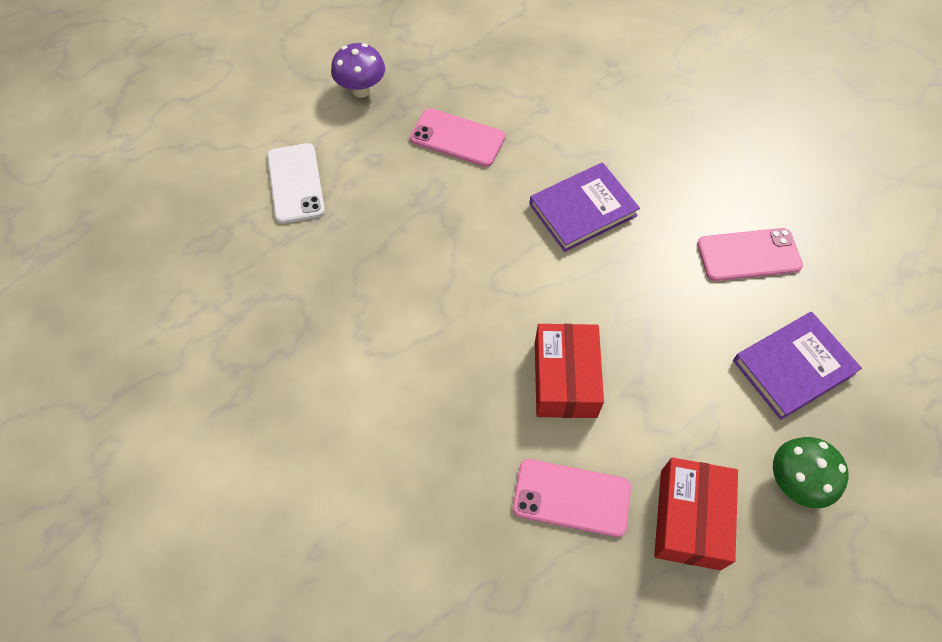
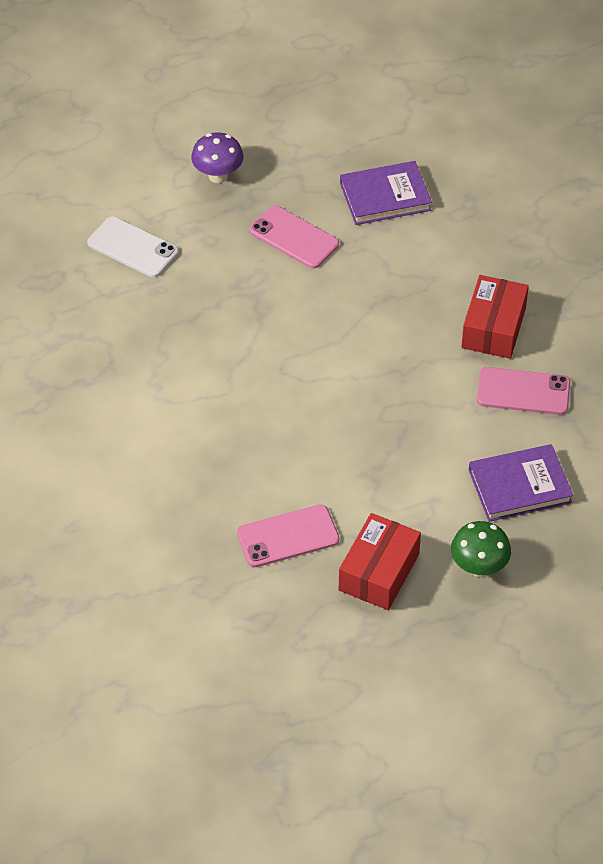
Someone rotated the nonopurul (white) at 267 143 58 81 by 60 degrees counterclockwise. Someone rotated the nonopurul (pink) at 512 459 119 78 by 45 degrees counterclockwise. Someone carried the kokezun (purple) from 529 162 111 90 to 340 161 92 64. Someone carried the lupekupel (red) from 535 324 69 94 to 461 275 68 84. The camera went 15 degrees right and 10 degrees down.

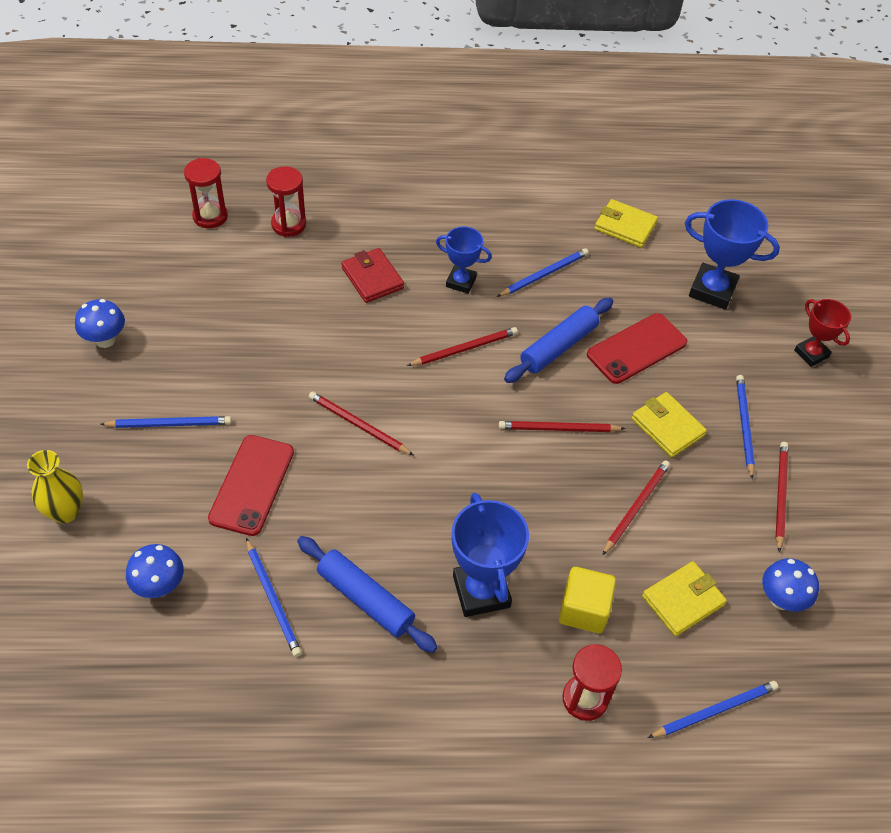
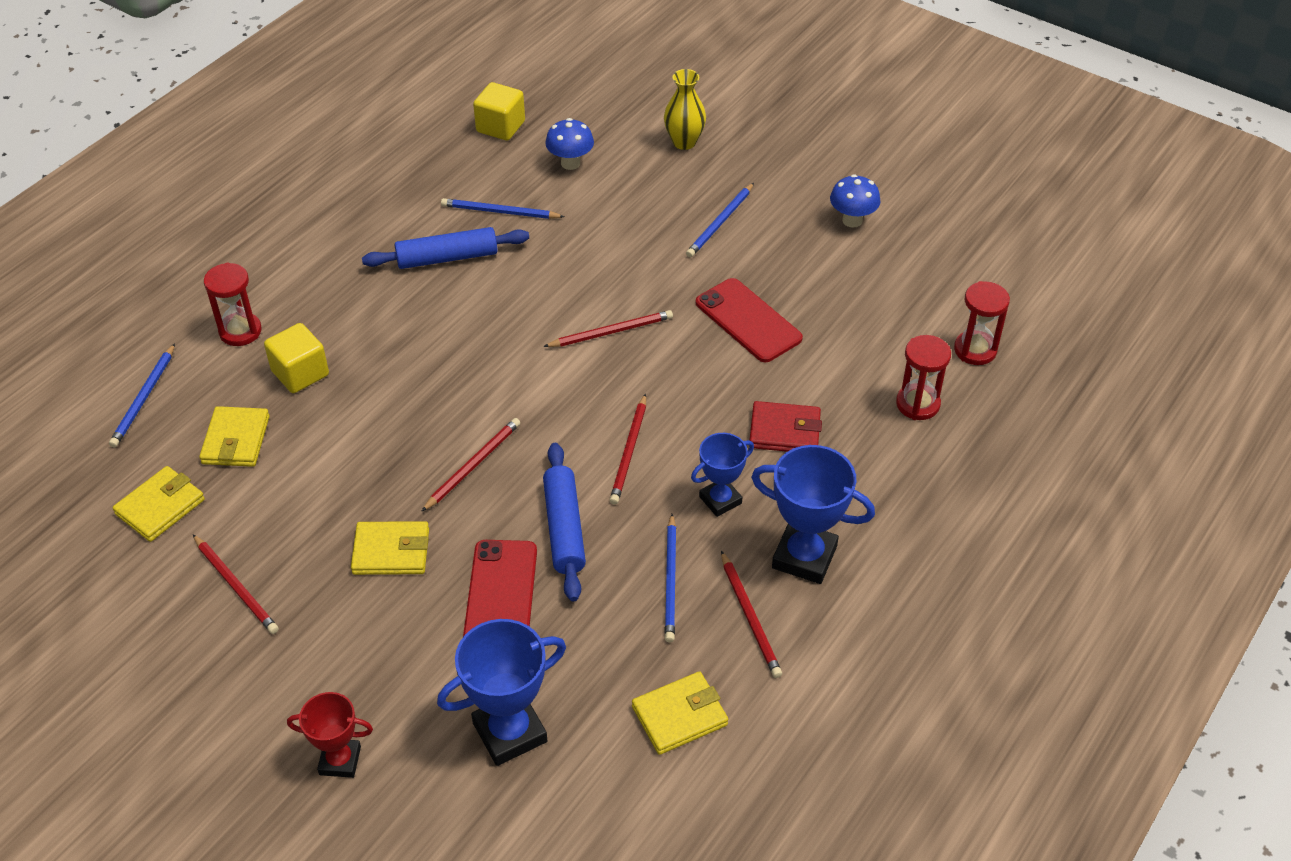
Someone carried the nonopurul (red) from 208 435 86 101 to 696 278 107 84. Someone carried the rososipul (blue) from 452 493 77 124 to 751 445 124 139. Someone carried the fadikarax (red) from 602 461 68 95 to 721 551 61 127. Someone took away the fadikarax (blue) at 736 375 19 104. Someone swapped the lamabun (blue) at 762 558 57 54 for the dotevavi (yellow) at 112 466 93 76. Someone put down the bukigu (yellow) at 473 82 52 59. The camera went 130 degrees right and 5 degrees down.

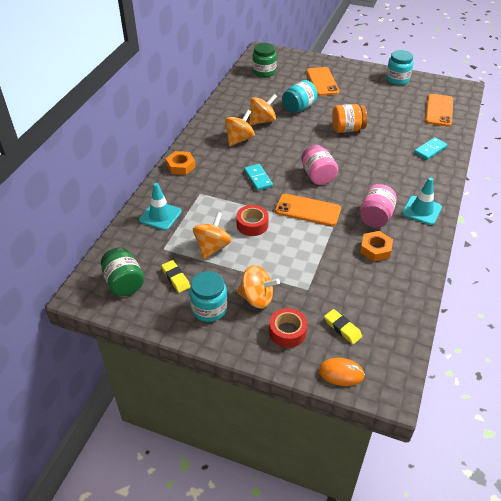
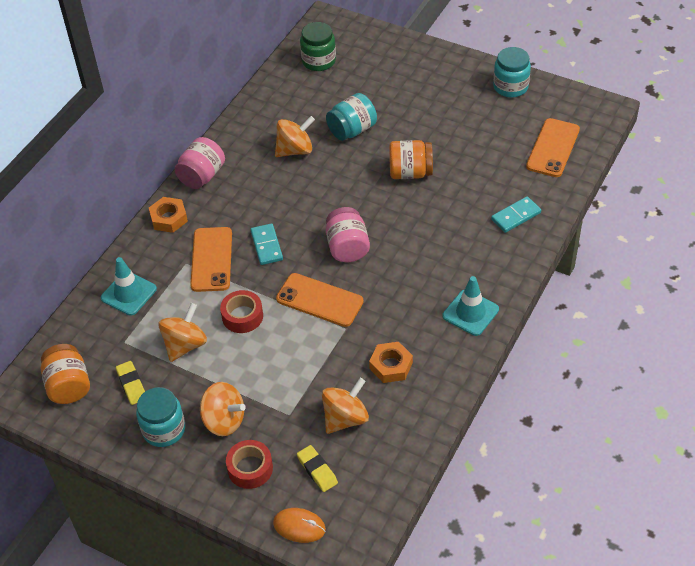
Someone repainted the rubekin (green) at 101 248 43 48, which became the rubekin (orange) at 41 344 49 60. Someone carried the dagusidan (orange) from 225 110 30 36 to 322 378 47 56. Someone carried the nonopurul (orange) from 307 67 32 29 to 190 227 42 65. Someone carried the rubekin (pink) from 360 184 37 44 to 174 137 51 52. The camera went 10 degrees right and 5 degrees up.

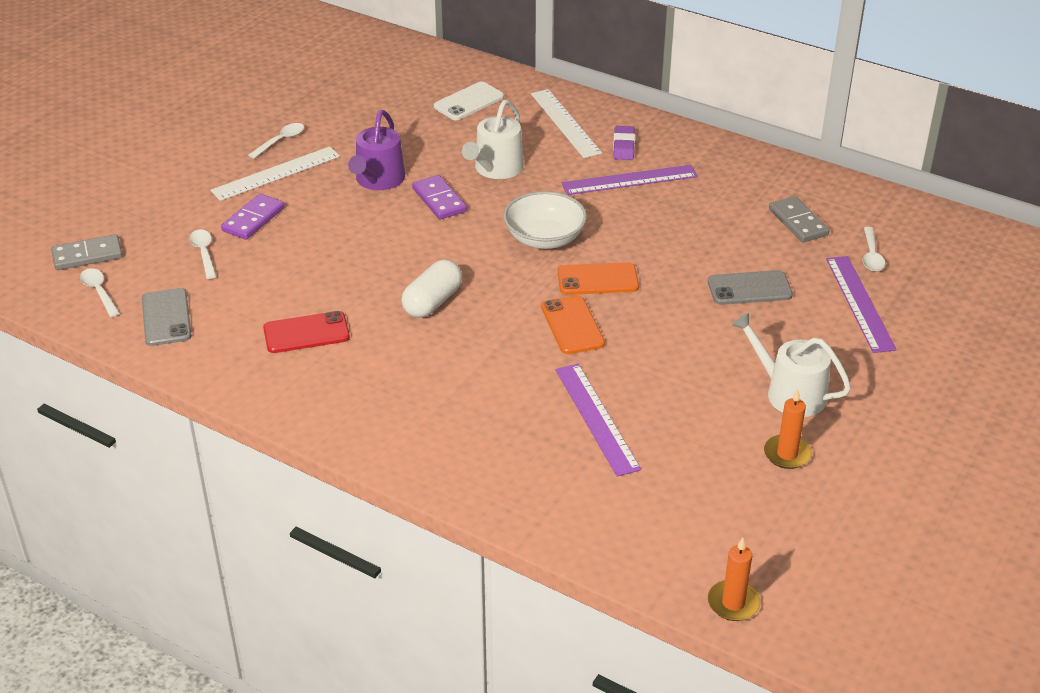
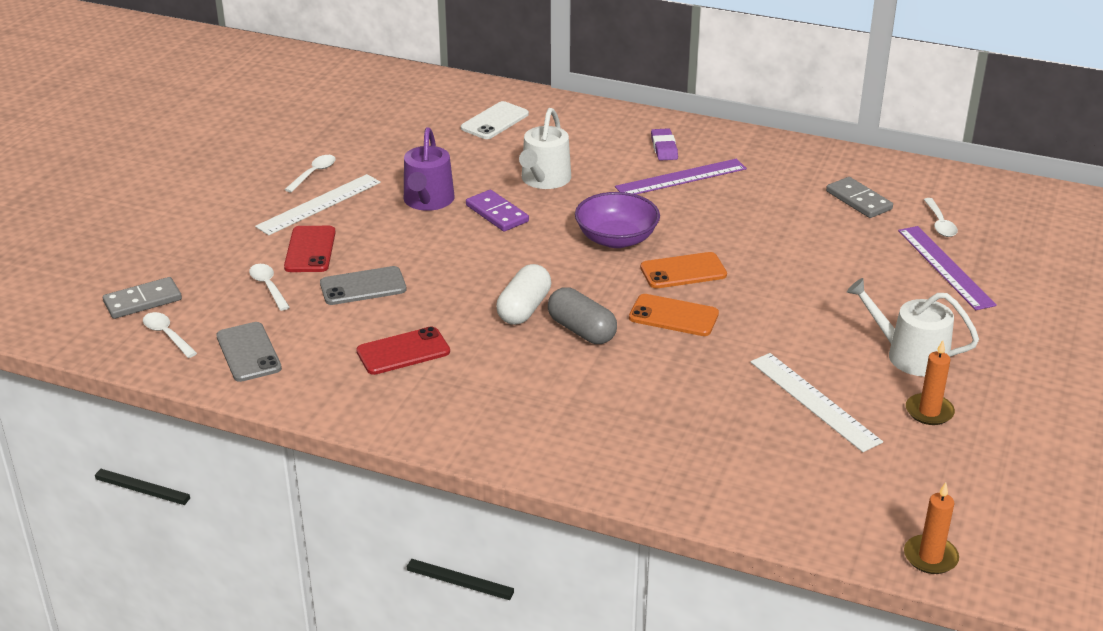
Someone swapped the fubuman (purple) at 221 194 64 46 for the nonopurul (red) at 284 226 52 46. Someone repainted the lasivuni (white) at 503 191 84 58, which became the lasivuni (purple) at 575 192 85 56. Someone carried the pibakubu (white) from 531 89 71 69 to 750 353 133 99. Someone rotated the nonopurul (orange) at 541 295 64 59 by 45 degrees counterclockwise. Someone took away the pibakubu (purple) at 555 364 86 113. Someone carried the nonopurul (grey) from 708 270 85 35 to 320 266 87 39. Someone put down the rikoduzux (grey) at 548 287 69 57. The camera went 10 degrees left and 5 degrees down.

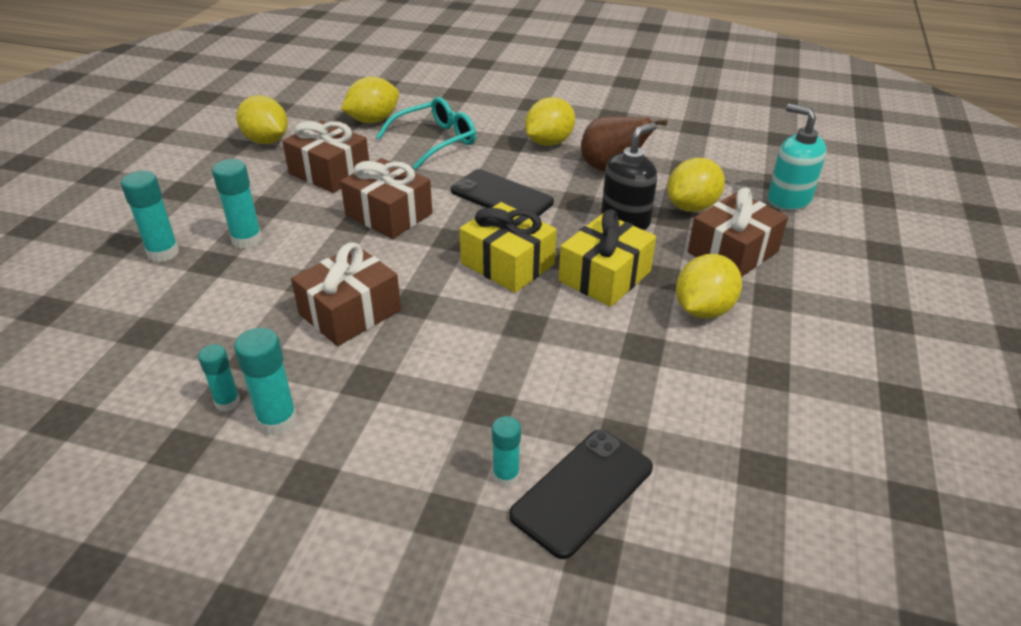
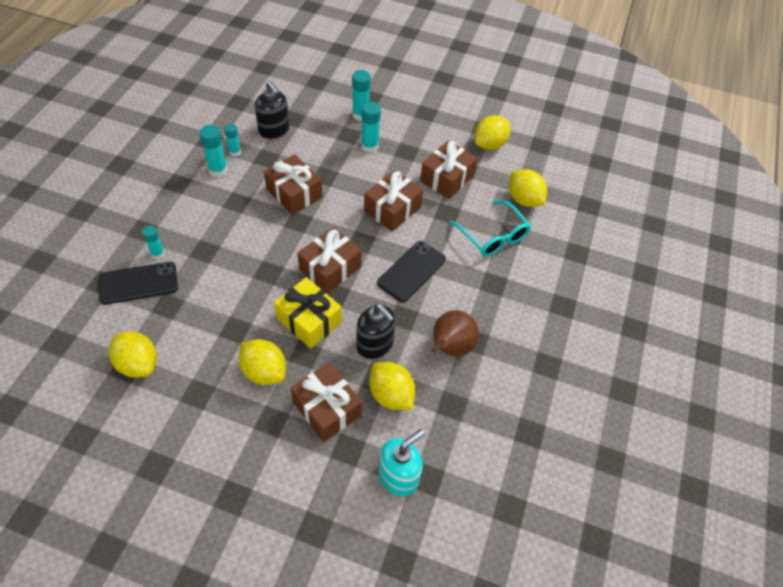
Someone repainted the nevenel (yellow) at 460 202 97 91, which became the nevenel (brown) at 298 227 64 67. Someone rotated the nonopurul (black) at 509 430 144 129 by 60 degrees counterclockwise. Someone carried the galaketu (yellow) from 525 97 50 49 to 109 331 48 47. Someone put down the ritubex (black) at 255 81 34 58. The camera went 90 degrees right and 15 degrees up.

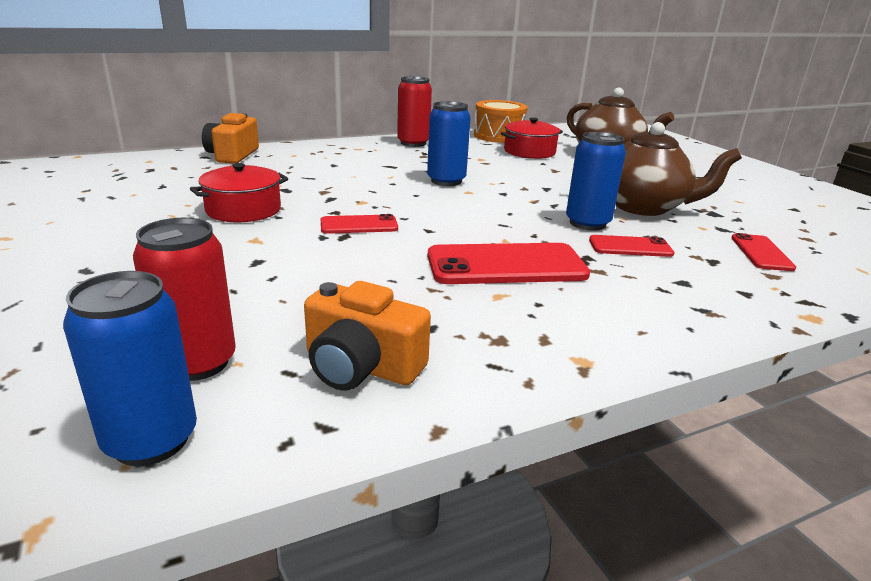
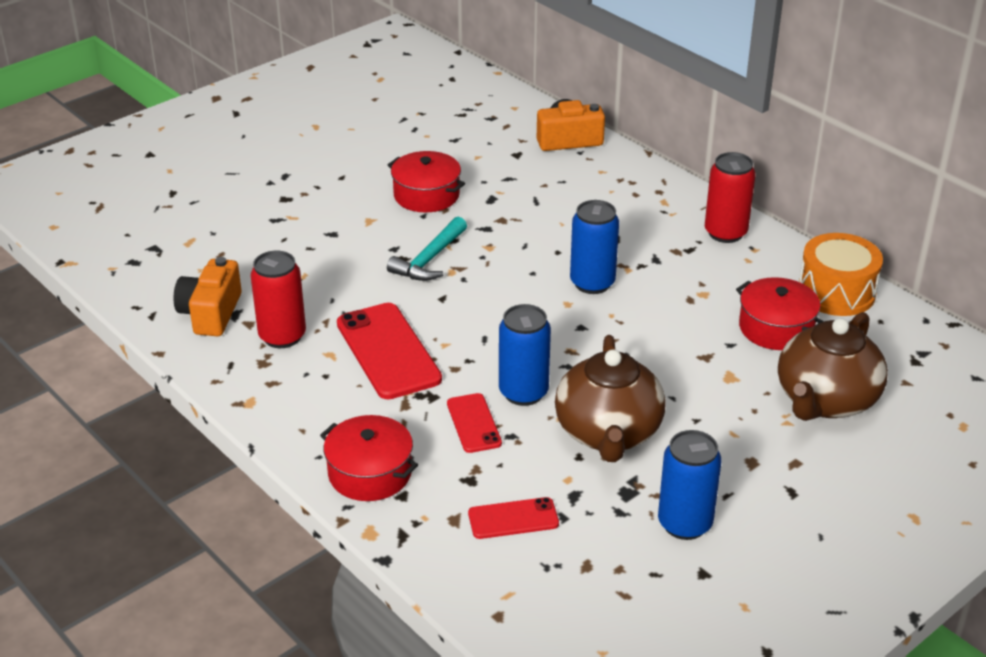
Someone carried the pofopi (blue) from 63 271 134 195 to 658 430 64 110. Someone carried the pofopi (red) from 133 218 103 163 to 251 251 55 97. Someone swapped the nonopurul (red) at 321 214 77 20 for the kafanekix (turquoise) at 387 217 80 64. Someone put down the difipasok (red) at 320 415 98 86. The camera went 75 degrees right and 10 degrees up.

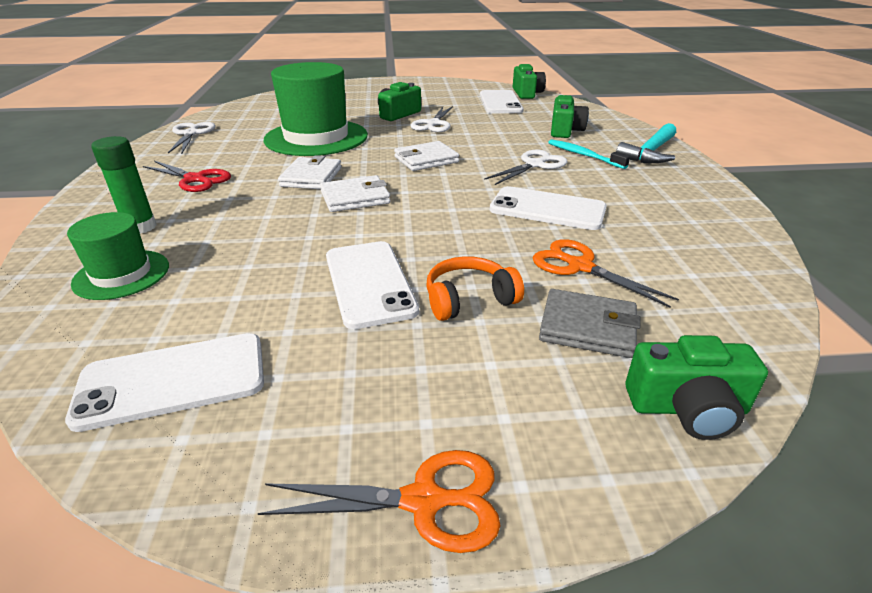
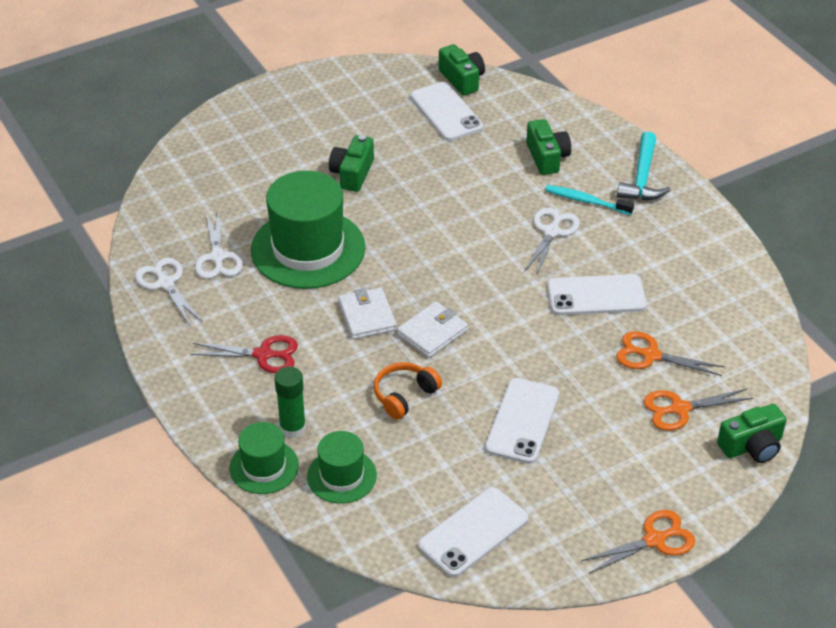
Someone rotated the nonopurul (white) at 326 241 93 88 by 60 degrees clockwise. Someone took away the dotevavi (white) at 394 141 65 30. Someone carried the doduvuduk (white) from 410 106 43 26 to 195 211 48 68. Someone carried the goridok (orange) from 426 256 98 65 to 374 362 68 57. Someone swapped the dotevavi (grey) at 539 289 102 69 for the doduvuduk (orange) at 644 389 109 42. Someone put down the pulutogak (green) at 229 422 70 72. The camera went 25 degrees left and 10 degrees up.

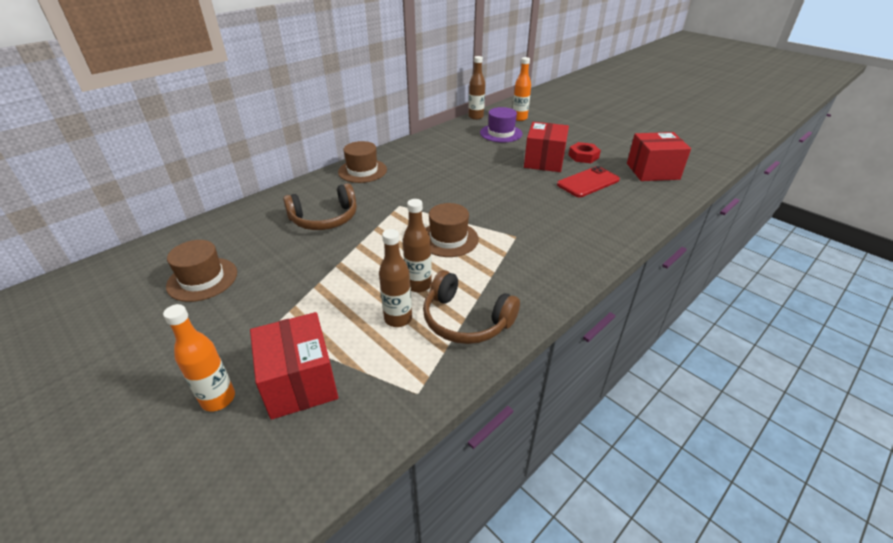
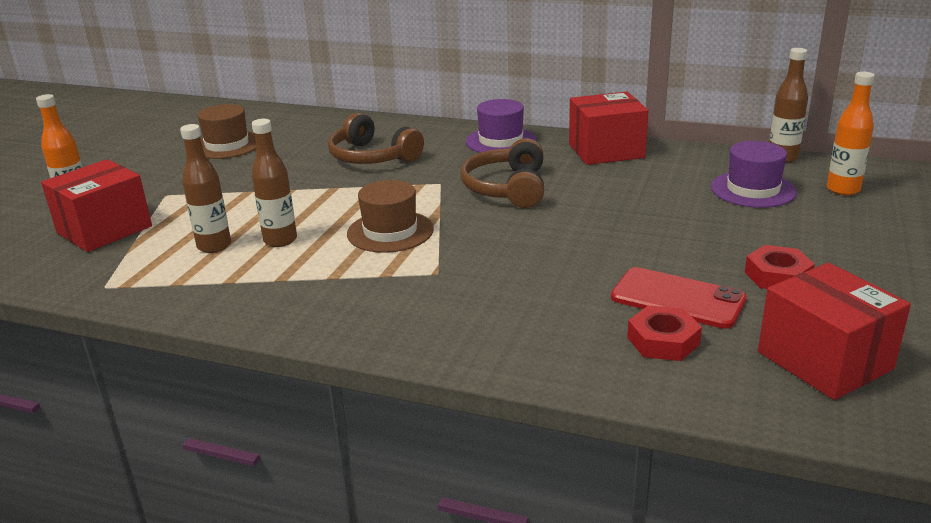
Someone repainted the pulutogak (brown) at 338 141 49 42, which became the pulutogak (purple) at 466 99 70 54. Someone carried the goridok (brown) from 423 270 97 74 to 460 138 84 70. Someone carried the lupekupel (red) from 524 122 45 50 to 569 92 79 73. Someone put down the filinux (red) at 627 305 75 56. The camera went 65 degrees right and 10 degrees down.

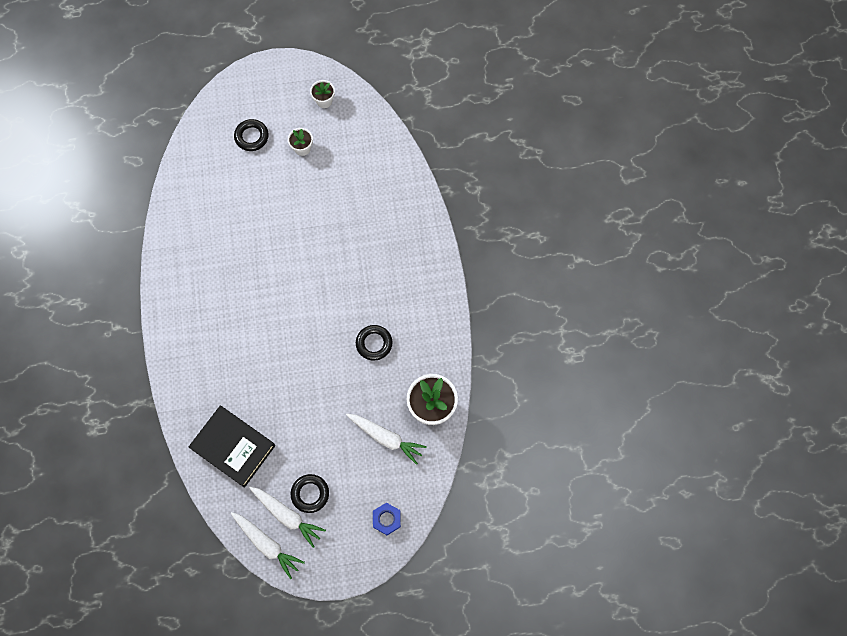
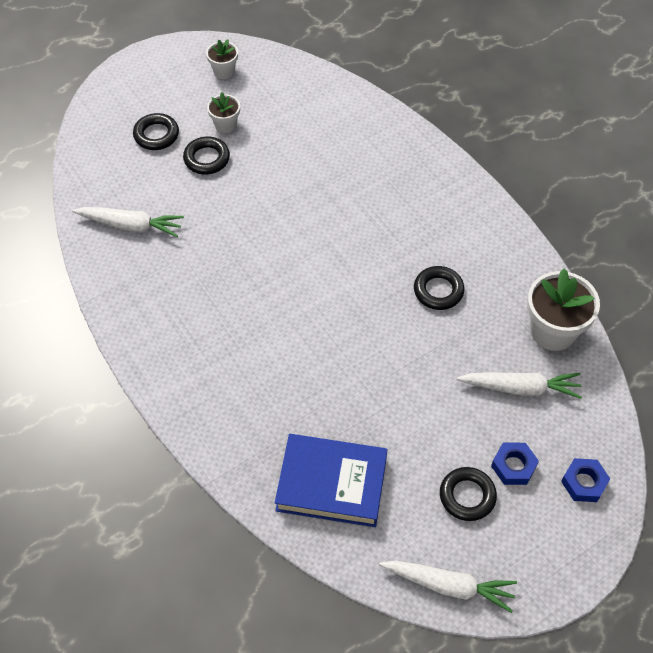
Someone repainted the kokezun (black) at 189 406 86 82, which became the kokezun (blue) at 275 434 112 93. Someone carried the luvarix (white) from 249 486 77 62 to 72 207 112 30. Someone put down the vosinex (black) at 183 137 47 38. Someone put down the filinux (blue) at 491 442 48 43. The camera went 25 degrees left and 15 degrees down.

